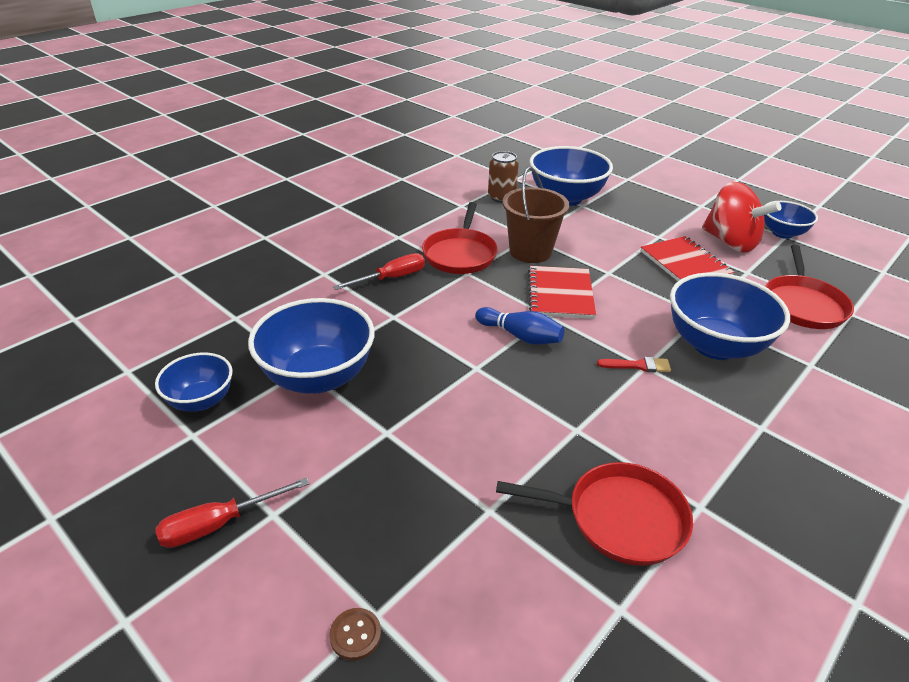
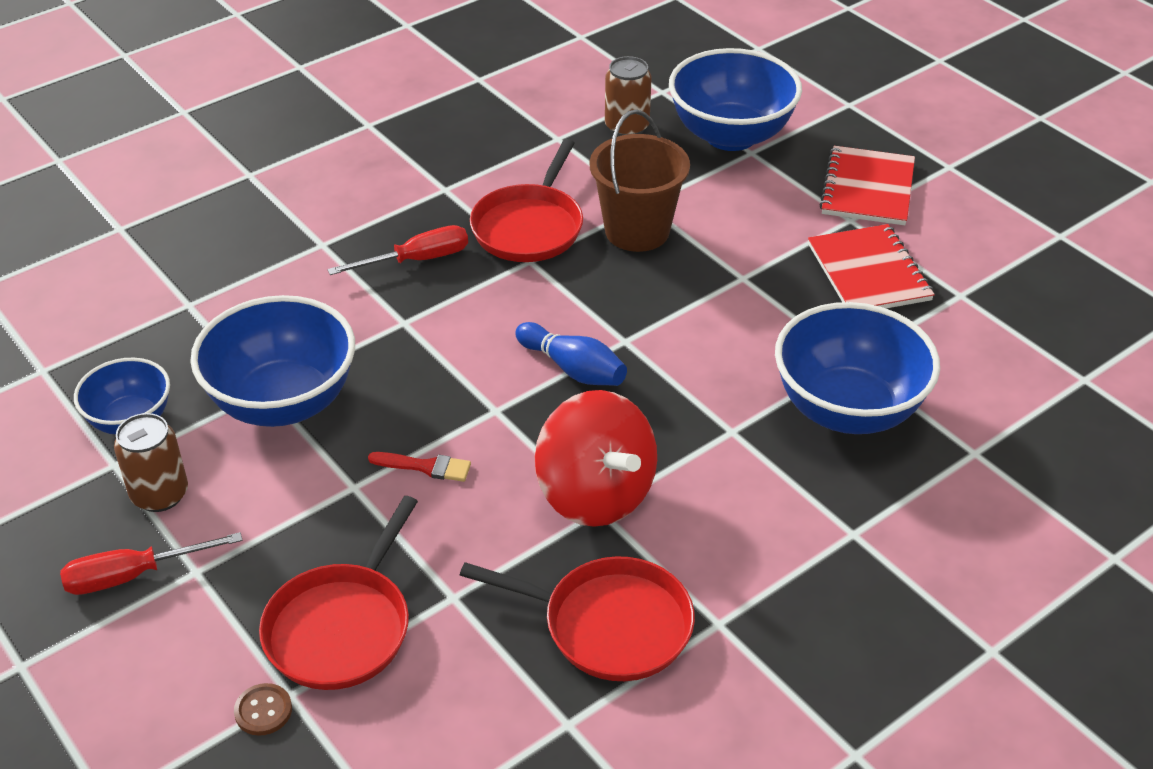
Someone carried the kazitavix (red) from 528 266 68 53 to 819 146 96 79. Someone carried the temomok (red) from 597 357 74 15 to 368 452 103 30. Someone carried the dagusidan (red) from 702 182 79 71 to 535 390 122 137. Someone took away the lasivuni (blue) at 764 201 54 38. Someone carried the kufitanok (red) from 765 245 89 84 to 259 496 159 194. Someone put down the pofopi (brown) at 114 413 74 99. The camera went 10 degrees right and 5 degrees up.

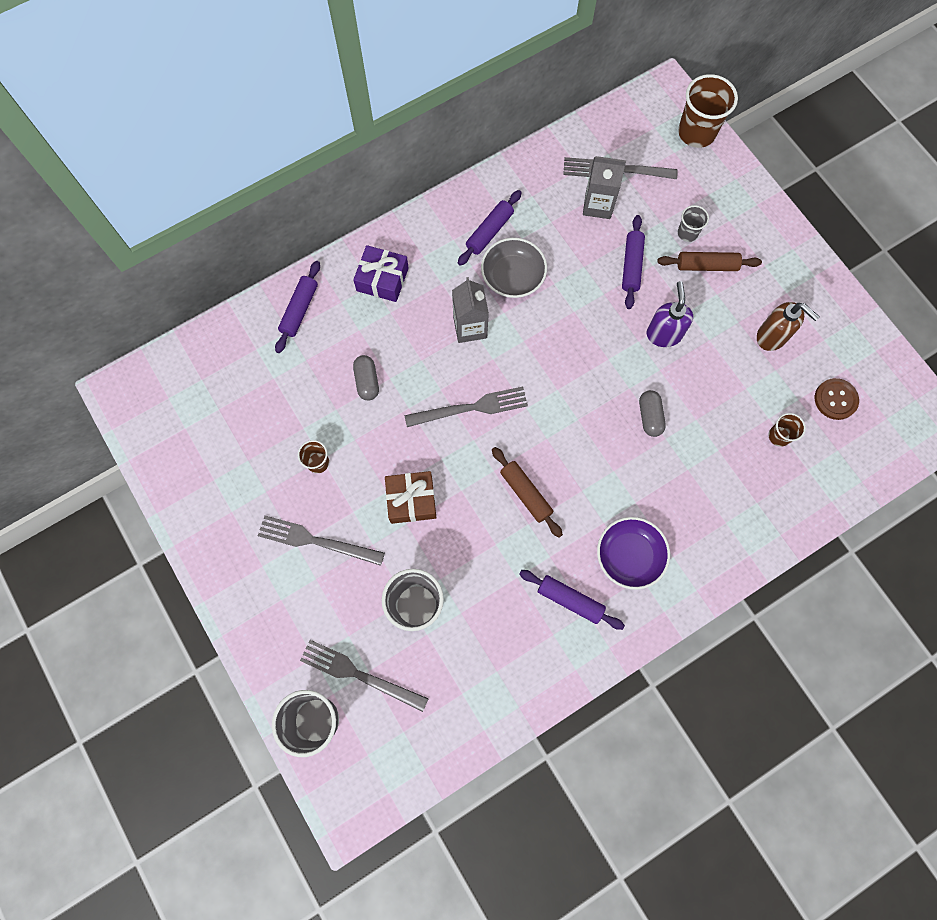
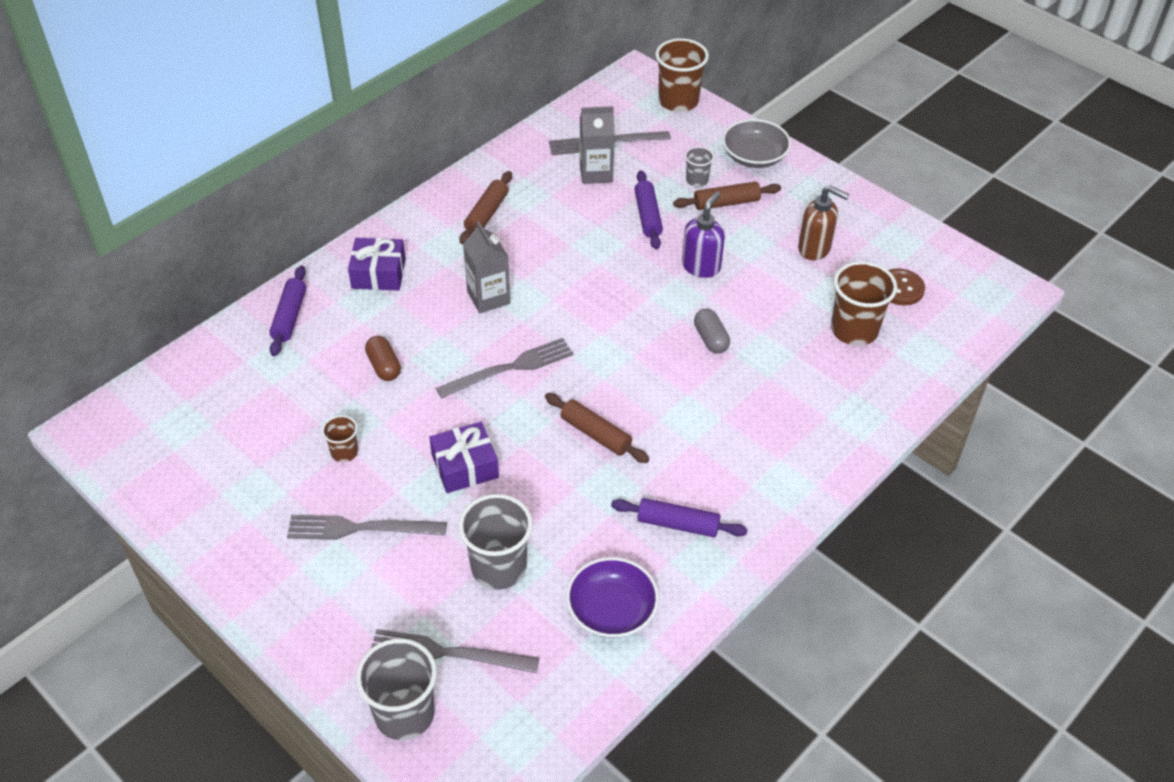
Someone repainted the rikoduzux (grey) at 353 355 26 46, which became the rikoduzux (brown) at 365 336 36 45. Someone repainted the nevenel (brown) at 385 471 51 53, which became the nevenel (purple) at 429 422 70 71. Someone repainted the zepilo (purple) at 458 190 64 76, which became the zepilo (brown) at 459 171 53 73. Someone carried the lasivuni (grey) from 481 238 66 60 to 722 119 69 49. Someone carried the lasivuni (purple) from 597 517 73 73 to 566 557 93 81. Someone rotated the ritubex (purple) at 647 281 46 66 by 45 degrees clockwise. Someone scaled the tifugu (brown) at 768 413 38 34 by 1.90. The camera went 15 degrees left and 25 degrees down.

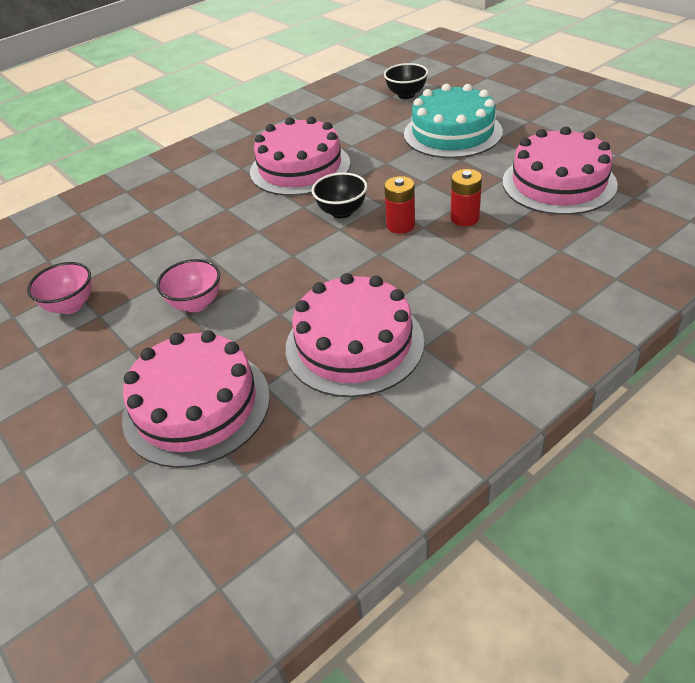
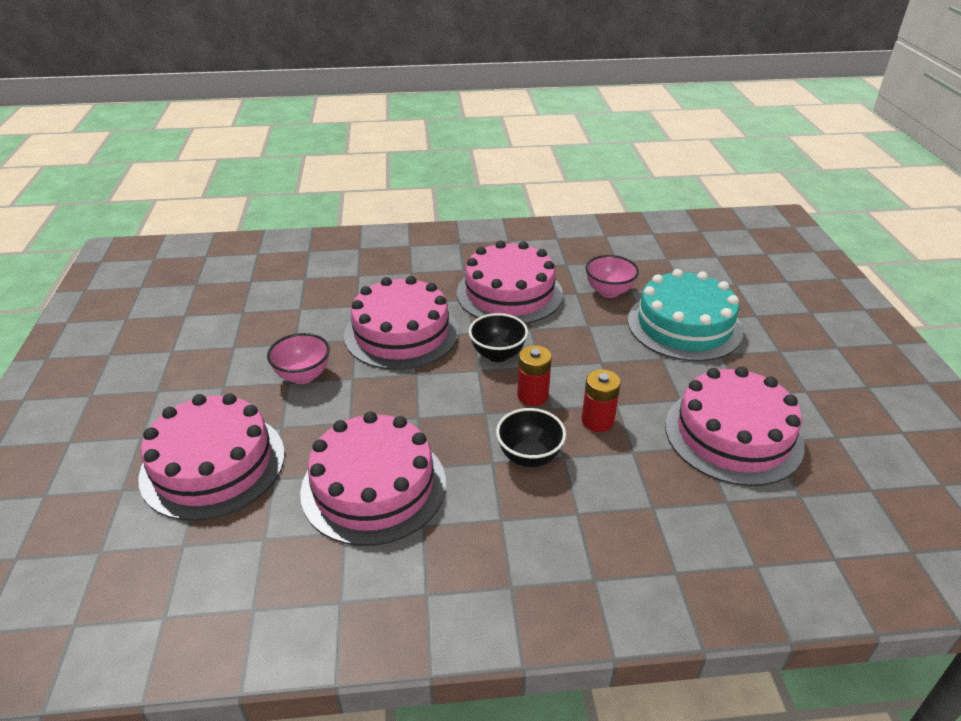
Someone carried the lasivuni (pink) from 27 262 65 52 to 585 255 54 43. Someone carried the lasivuni (black) from 384 63 44 36 to 496 408 70 59. Someone put down the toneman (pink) at 344 276 114 94. The camera went 30 degrees right and 5 degrees down.

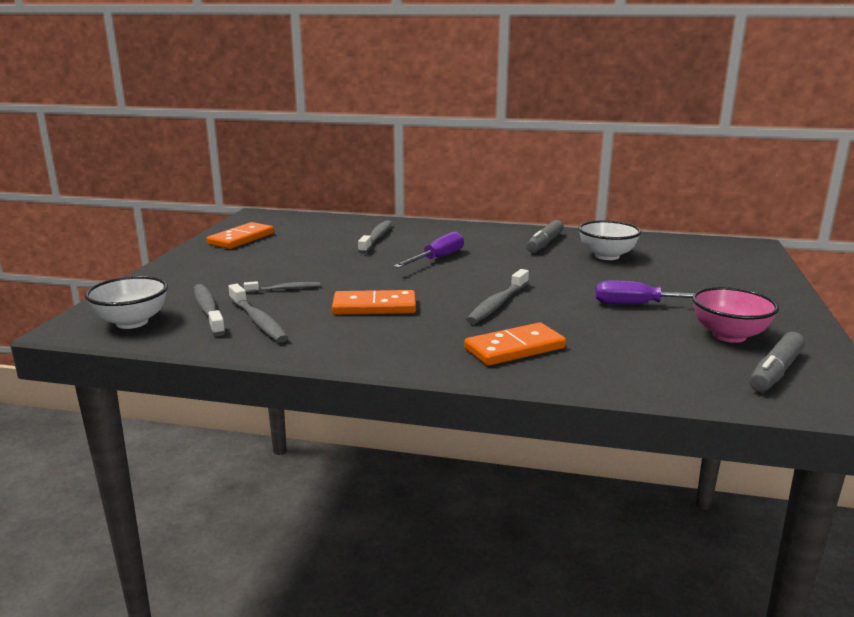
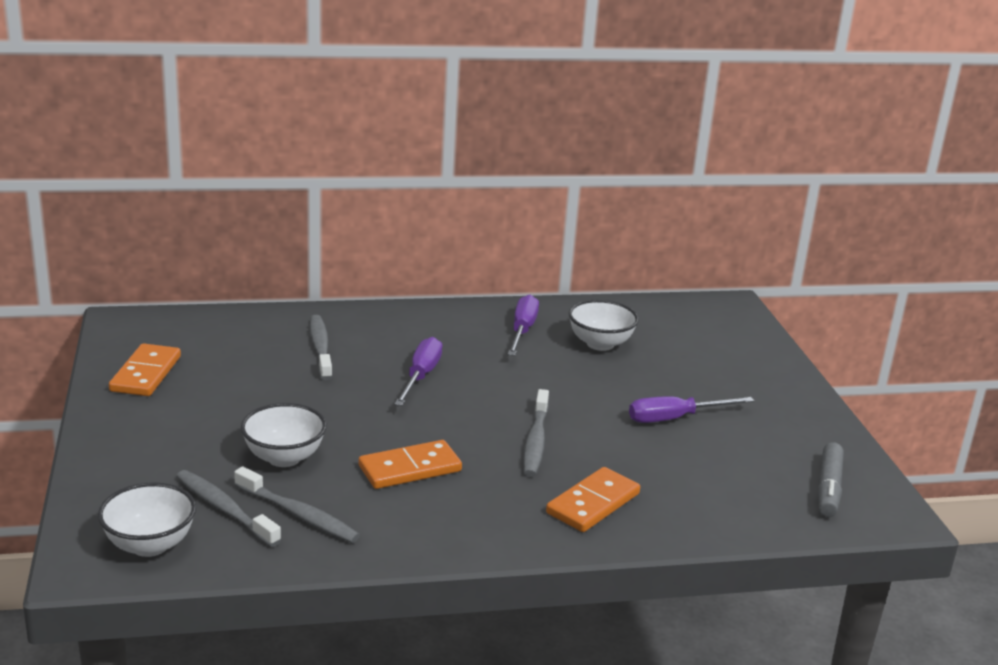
Someone swapped the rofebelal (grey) at 244 281 76 12 for the lasivuni (white) at 241 403 86 64. Someone swapped the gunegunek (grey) at 526 220 38 33 for the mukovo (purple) at 508 295 31 61. Someone took away the lasivuni (pink) at 692 287 87 56. The camera went 25 degrees left and 5 degrees up.

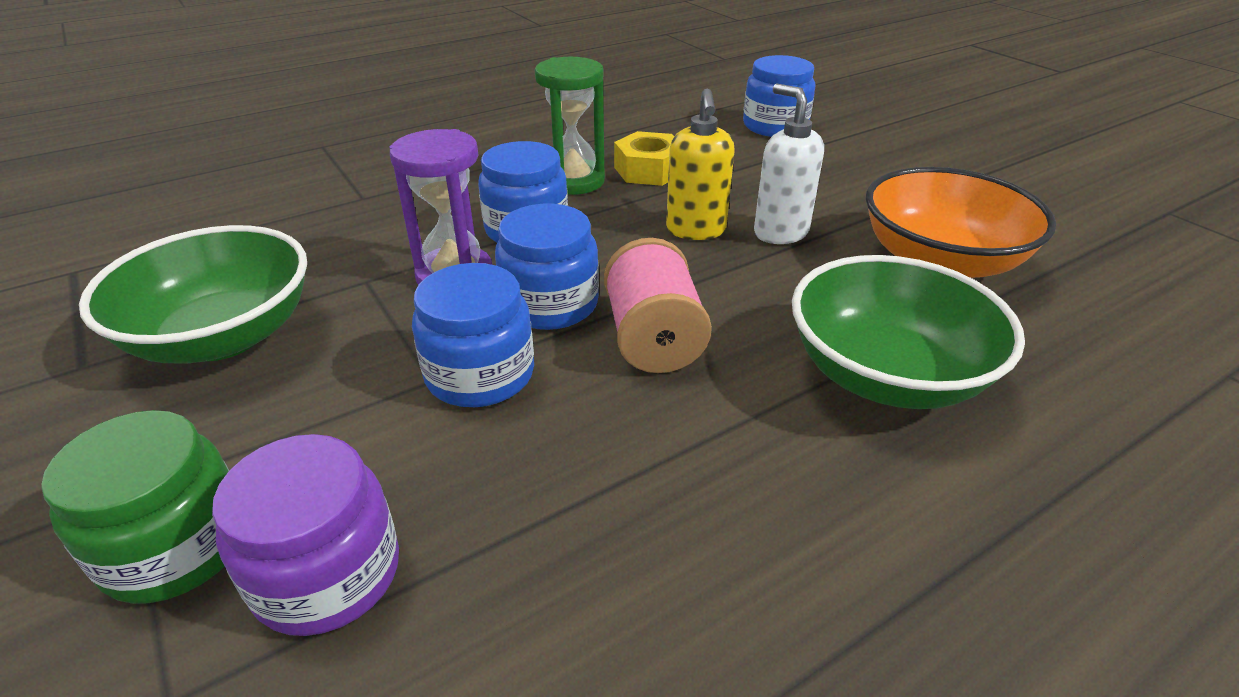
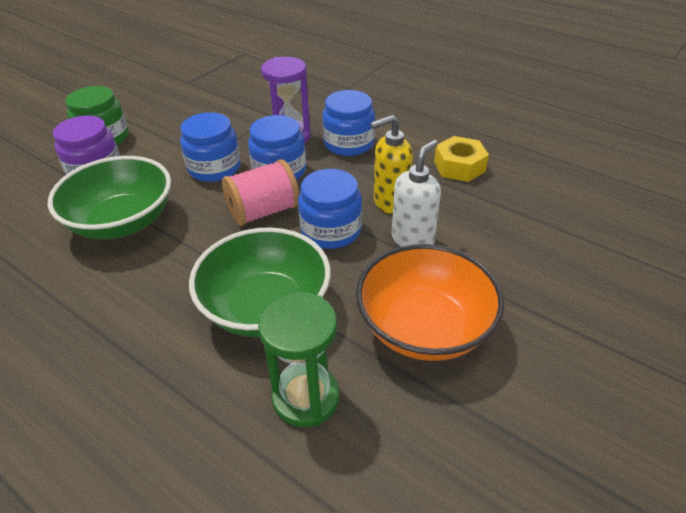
Someone carried the lasivuni (green) from 79 225 228 138 to 48 156 123 83. Someone carried the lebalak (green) from 535 57 70 138 to 258 292 82 135. Someone carried the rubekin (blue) from 743 55 72 82 to 298 169 64 80. The camera went 70 degrees right and 5 degrees up.

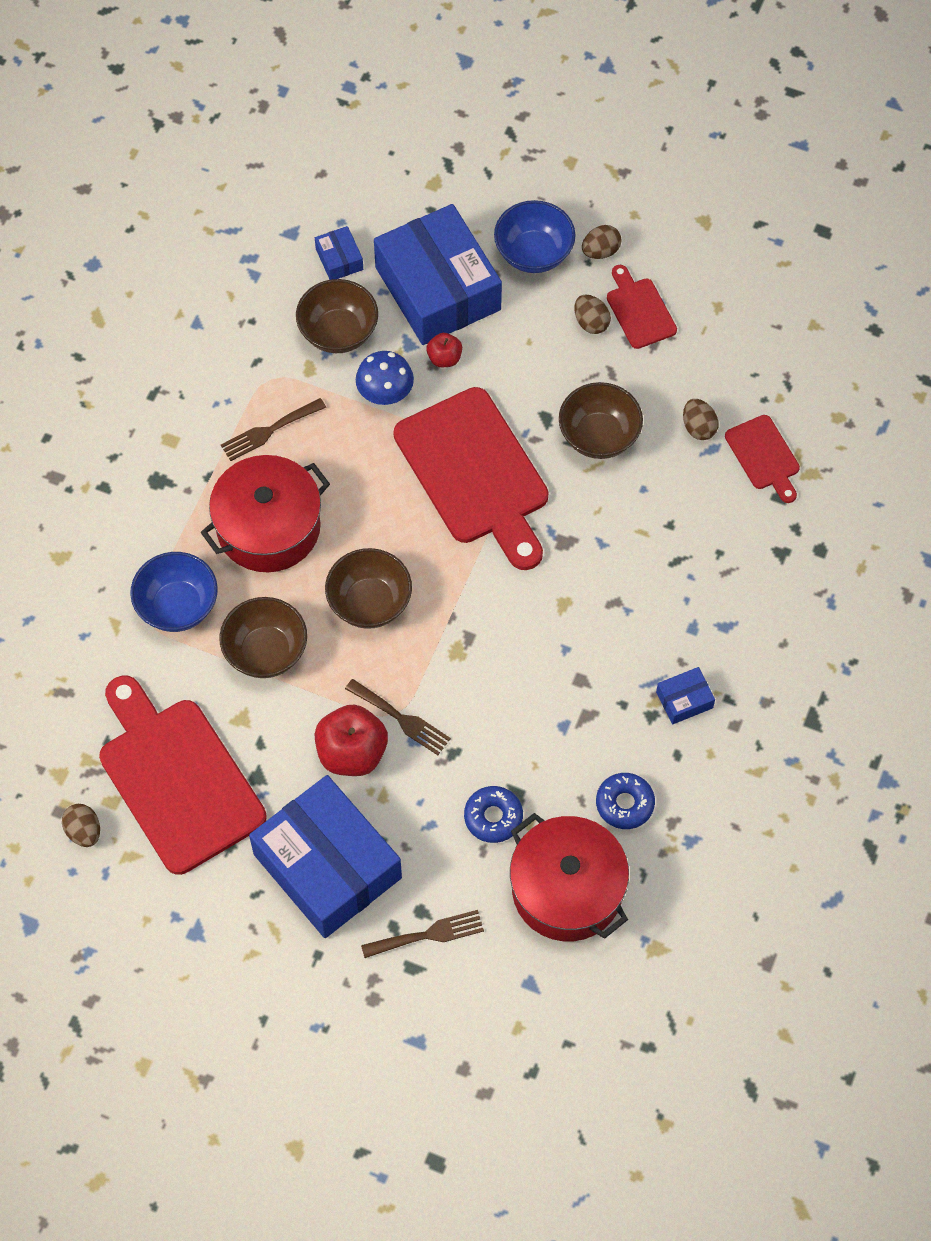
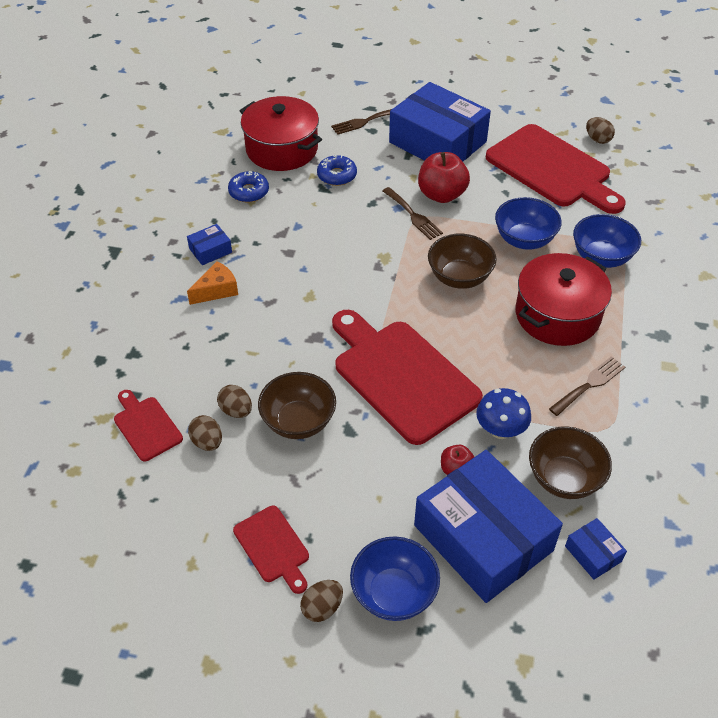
Someone repainted the lasivuni (brown) at 219 597 88 81, which became the lasivuni (blue) at 495 197 67 53. Someone rotated the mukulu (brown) at 345 679 106 76 by 150 degrees counterclockwise. Someone carried the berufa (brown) from 574 295 37 39 to 217 385 35 33. Someone put down the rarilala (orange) at 187 261 51 44. The camera went 170 degrees right and 15 degrees down.

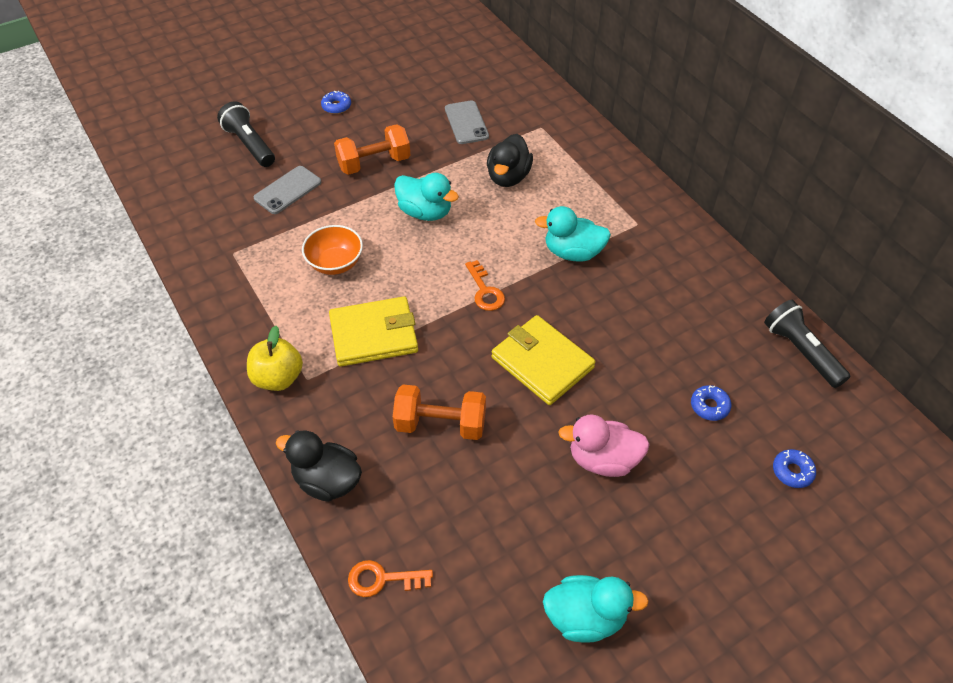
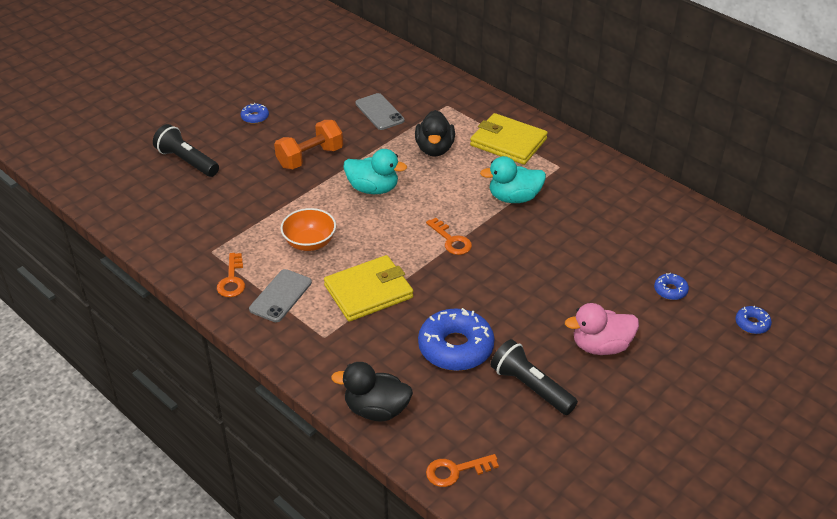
Someone took away the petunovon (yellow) at 247 326 56 65. Someone carried the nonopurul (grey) from 254 166 67 48 to 249 269 63 53. Someone swapped the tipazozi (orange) at 393 384 93 56 for the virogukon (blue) at 418 308 77 63. Someone carried the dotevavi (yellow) from 492 315 103 90 to 470 113 78 52. Someone took away the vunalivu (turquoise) at 543 575 106 68. Someone carried the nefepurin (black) from 764 300 87 88 to 491 339 87 76. Someone put down the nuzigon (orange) at 217 253 28 44. The camera went 15 degrees left and 10 degrees down.

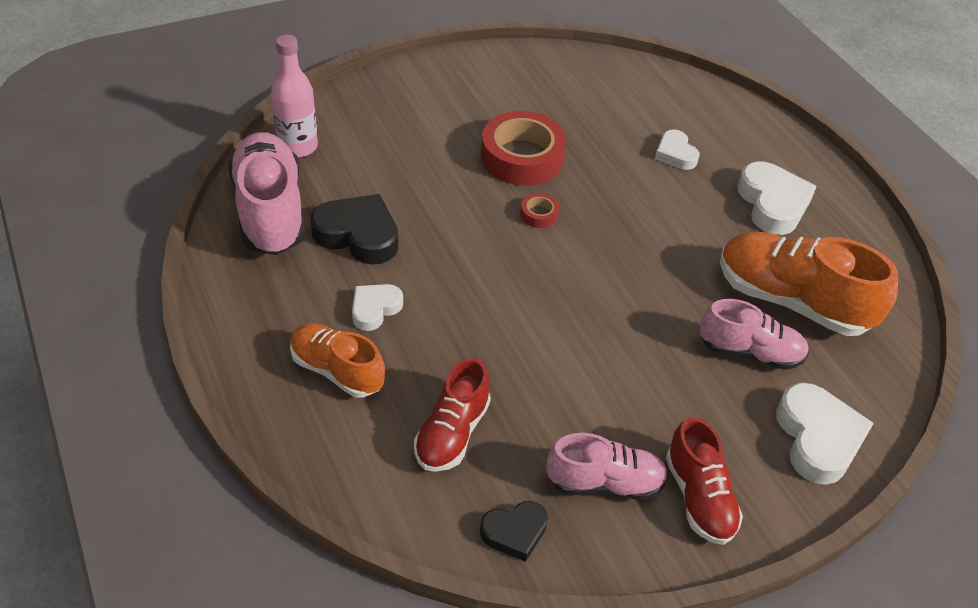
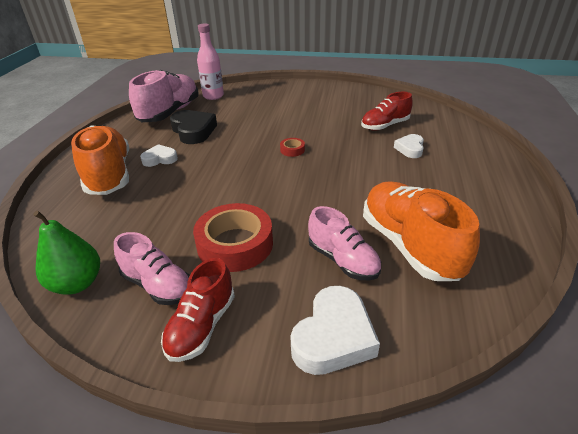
Someone scaled the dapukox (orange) at 290 323 95 74 by 1.63. Someone carried the dapukox (red) from 414 358 77 114 to 361 92 52 39. Someone swapped the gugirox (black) at 480 501 68 61 for the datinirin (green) at 33 211 67 84. Someone carried the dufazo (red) from 481 111 85 75 to 193 203 80 69. Someone took away the gugirox (white) at 737 161 80 74. The camera went 40 degrees right and 10 degrees down.

